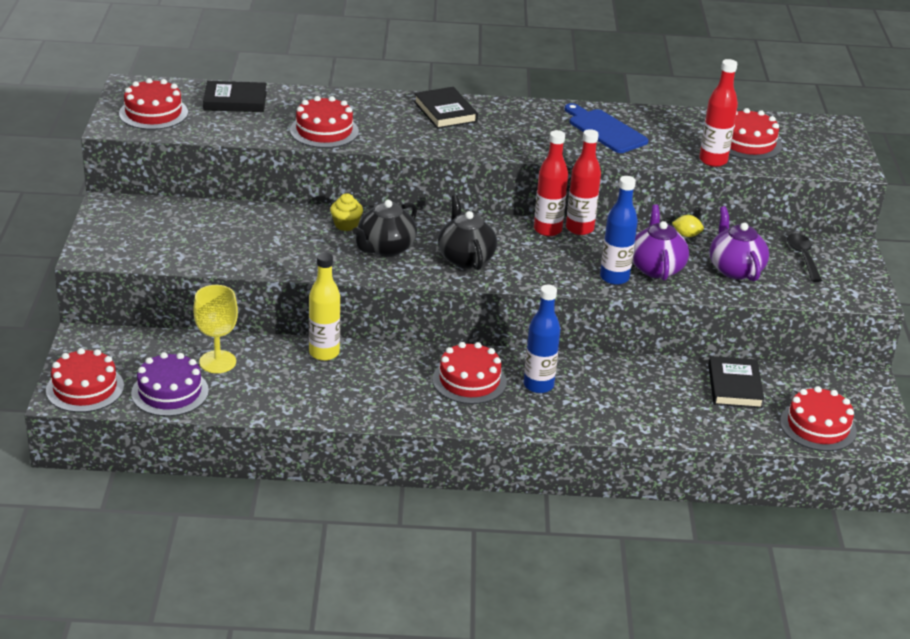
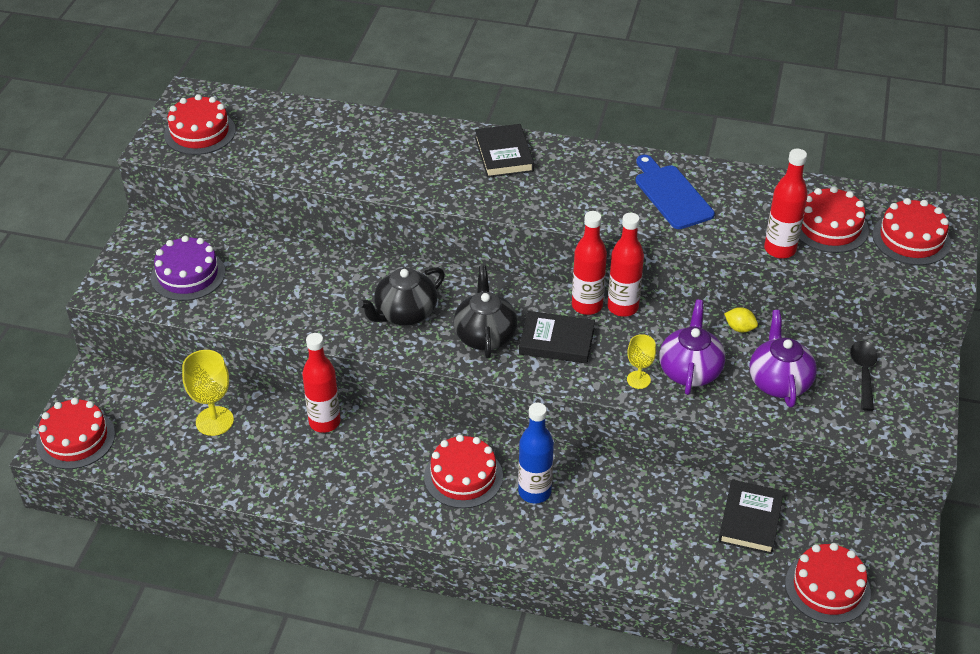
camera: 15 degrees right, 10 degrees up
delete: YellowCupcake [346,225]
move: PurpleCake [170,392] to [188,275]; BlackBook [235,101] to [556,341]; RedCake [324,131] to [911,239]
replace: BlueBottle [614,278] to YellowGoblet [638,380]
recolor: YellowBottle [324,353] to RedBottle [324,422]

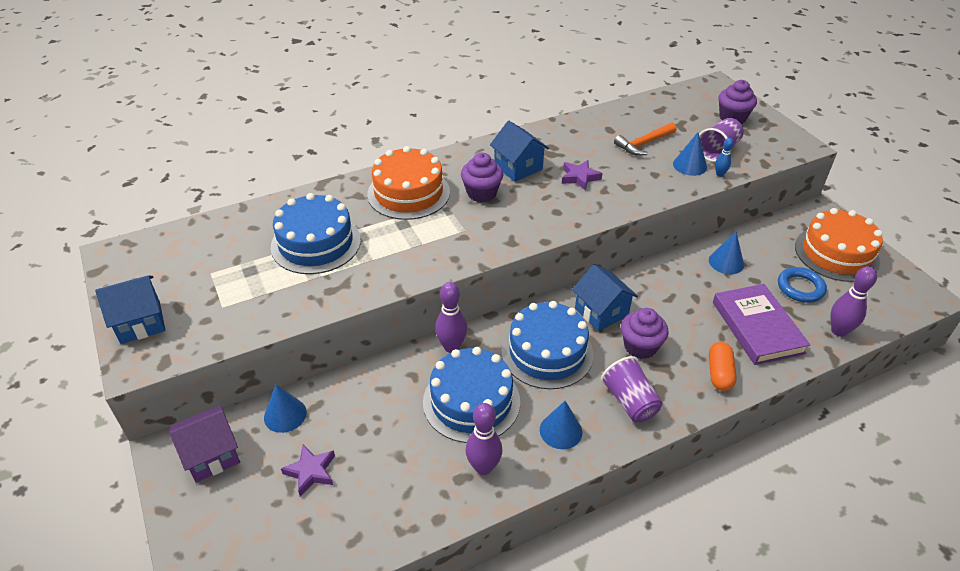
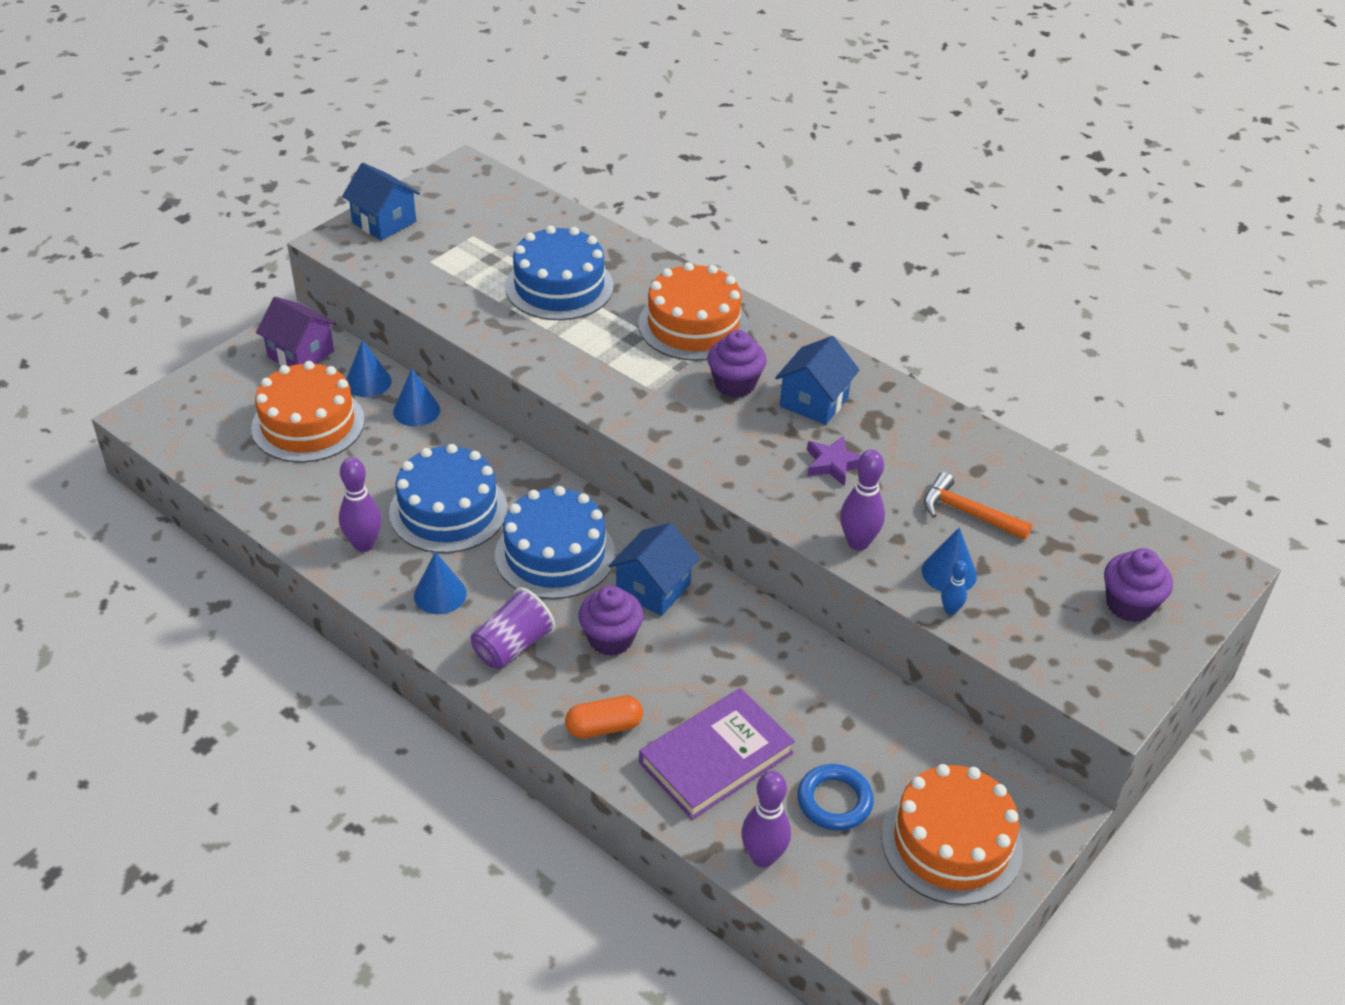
camera: 65 degrees right, 0 degrees up
delete: PurpleCup [718,151]
move: PurpleBowlingPin [451,347] to [858,542]; BlueCone [726,262] to [416,410]
replace: PurpleStar [311,472] to OrangeCake [308,424]

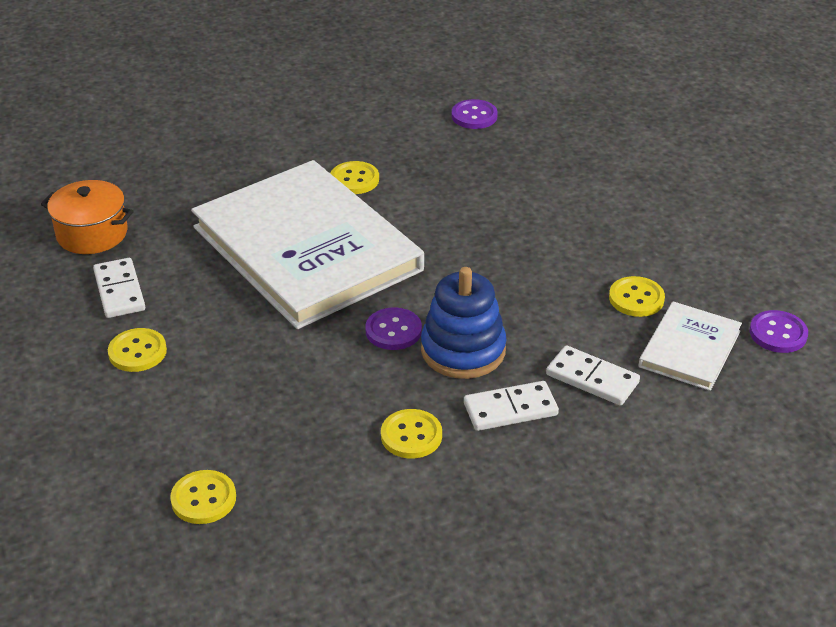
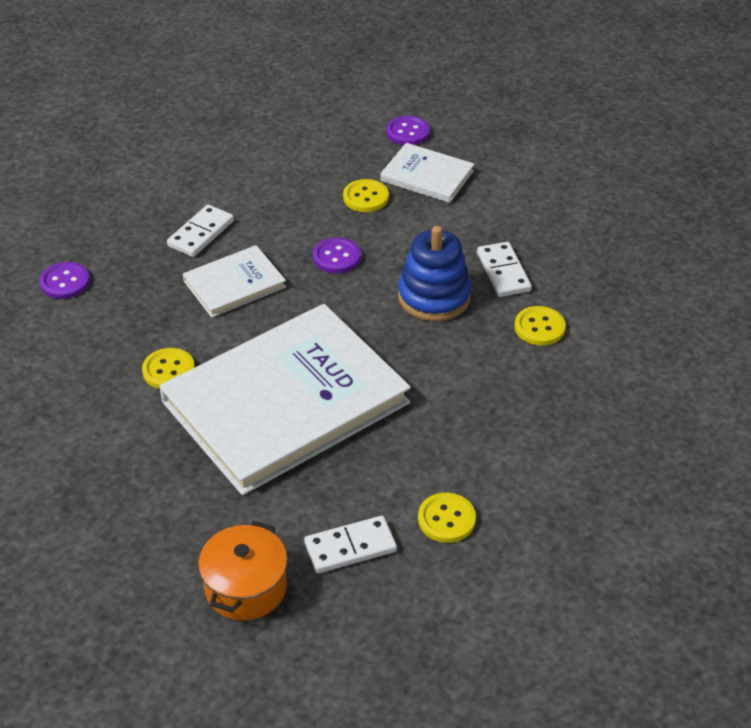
camera: 90 degrees left, 5 degrees up
delete: YellowButton [203,499]
insert: WhiteBook [234,284]
move: PurpleButton [393,331] to [336,257]; WhiteDomino [592,378] to [200,233]

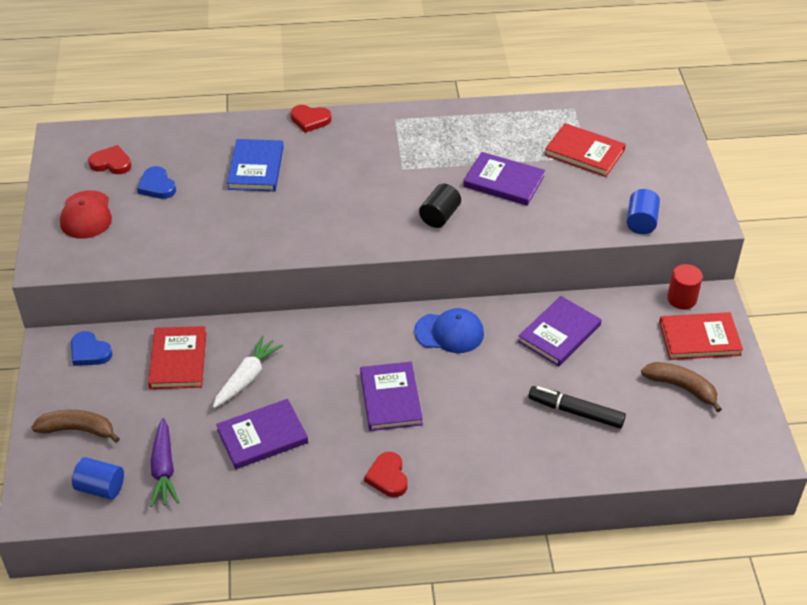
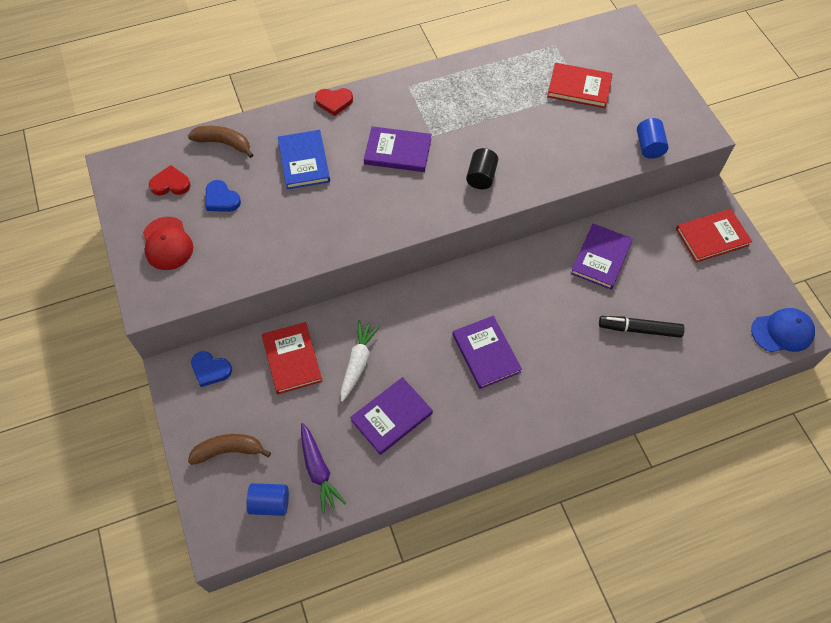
camera: 15 degrees left, 15 degrees up
delete: RedHeart [388,477]; RedCylinder [682,299]
move: BlueCap [449,333] to [782,332]; PurpleBook [503,181] to [398,151]; BrownBanana [681,387] to [223,143]

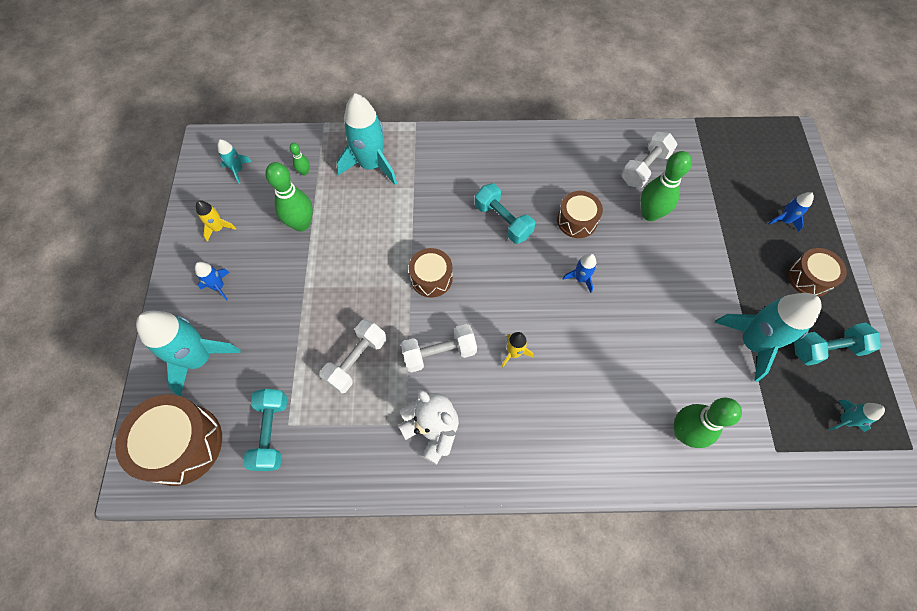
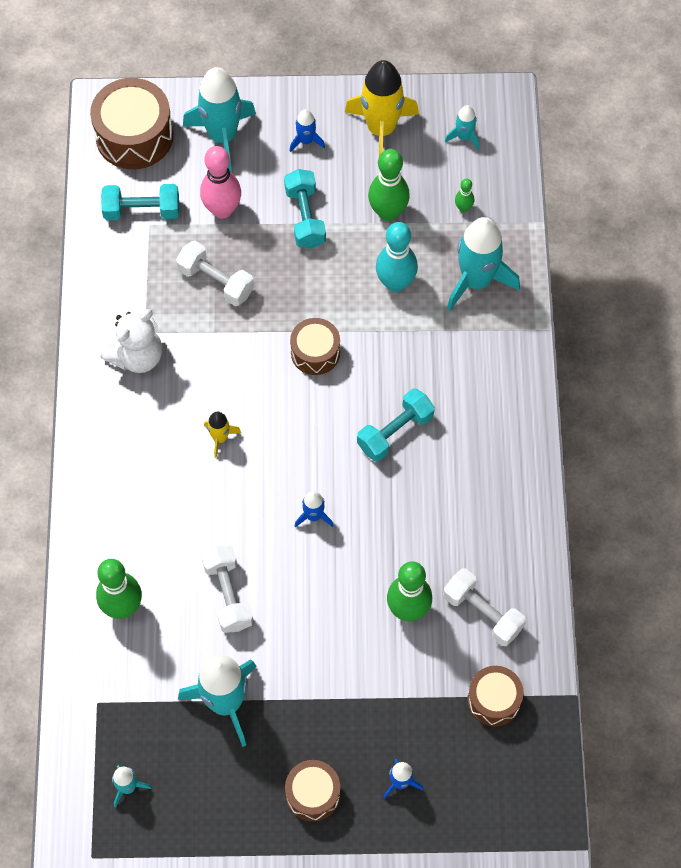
camera: 90 degrees right, 0 degrees up
insert: PinkBowlingPin [222,210]; TurquoiseBowlingPin [395,283]
move: WhiteDumbbell [439,353] to [228,594]; BrownDrum [577,221] to [494,700]; TurquoiseDumbbell [826,349] to [305,217]
resize: YellowRocket [218,228] = [381,129] x2.10

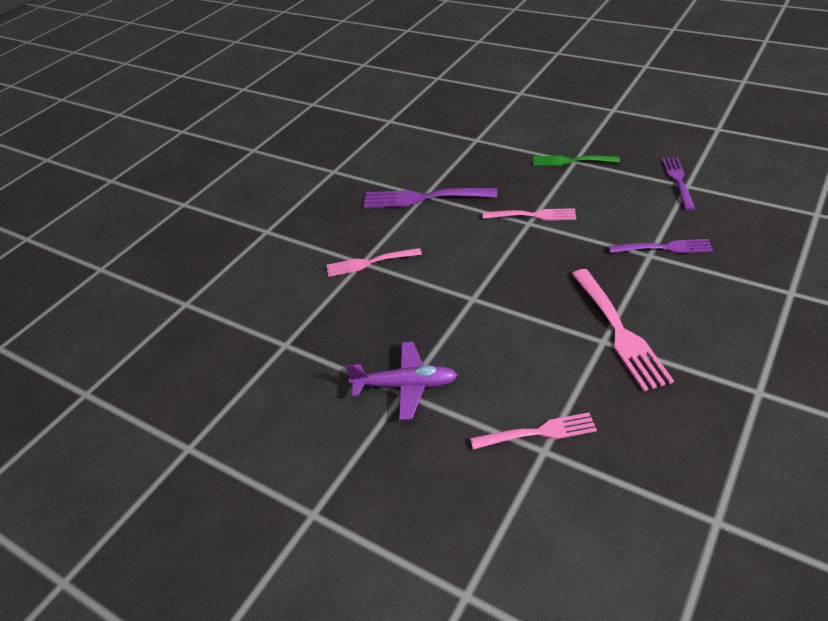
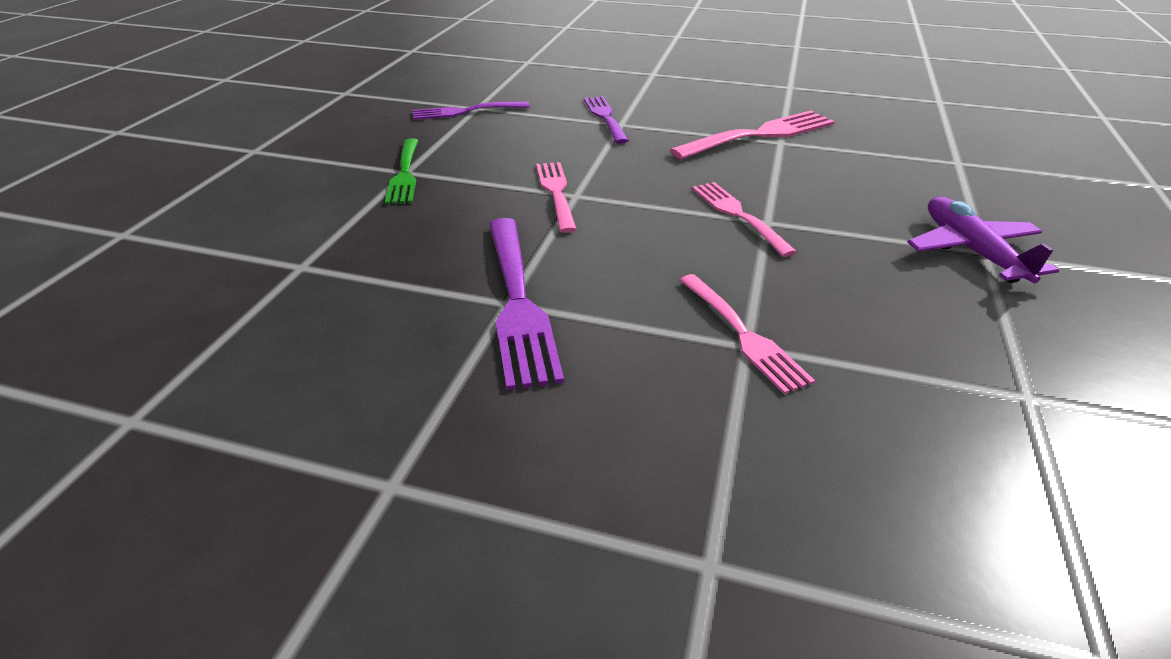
camera: 110 degrees left, 5 degrees down
move: PinkFork [537,433] to [739,215]

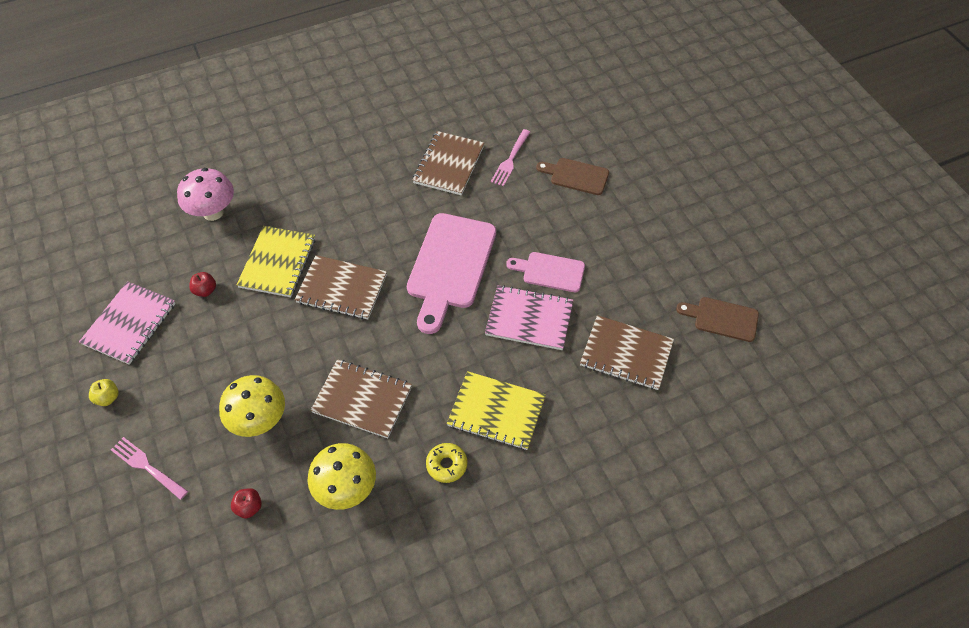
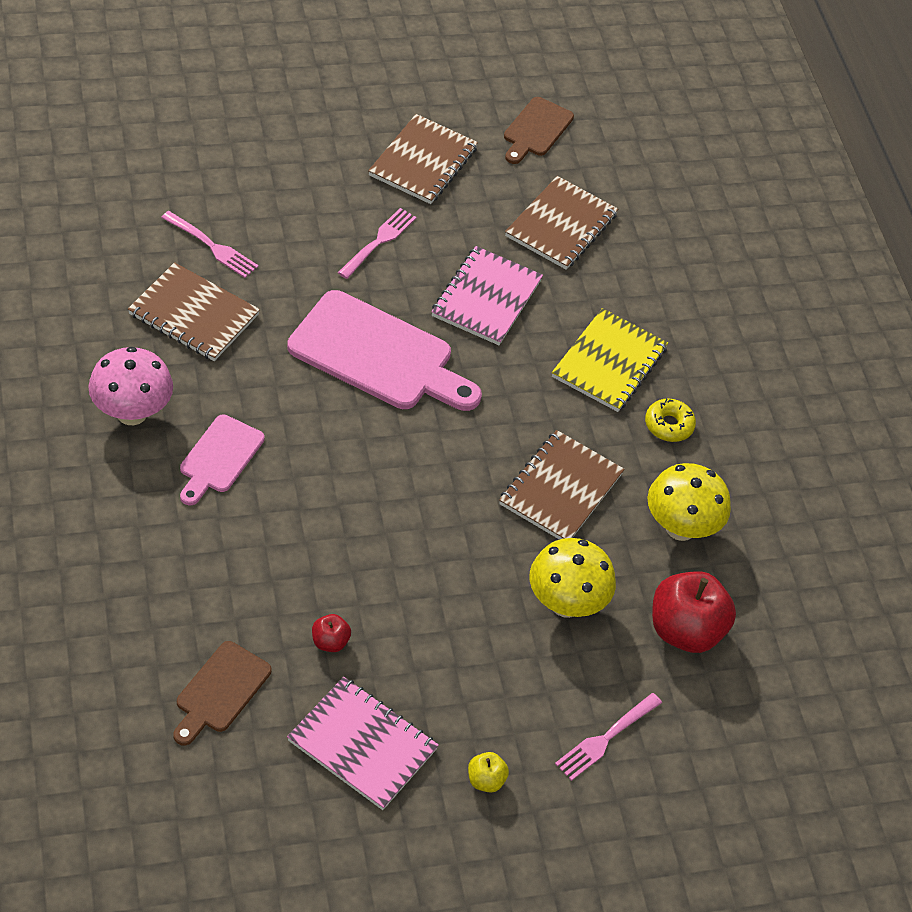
camera: 85 degrees left, 5 degrees down
delete: YellowNotebook [277,263]
insert: PinkFork [378,242]
move: PinkMushroom [213,212] to [132,413]; BrownNotebook [342,289] to [423,162]; PinkCuttingBoard [550,272] to [219,458]; BrownCuttingBoard [576,176] to [220,691]
resize: RedApple [249,507] = [685,630] x2.17

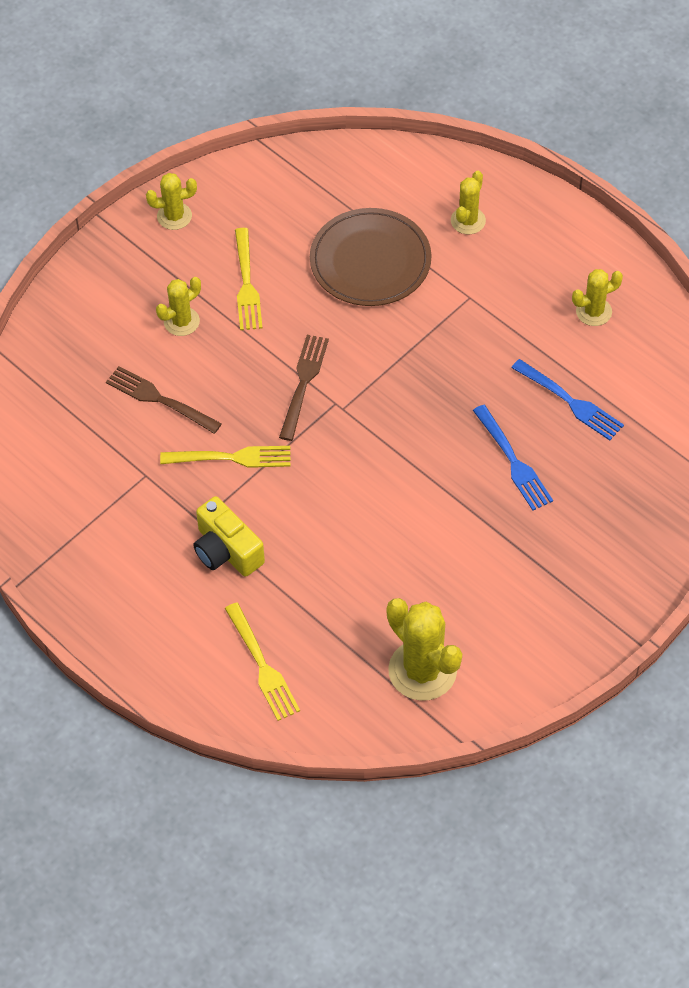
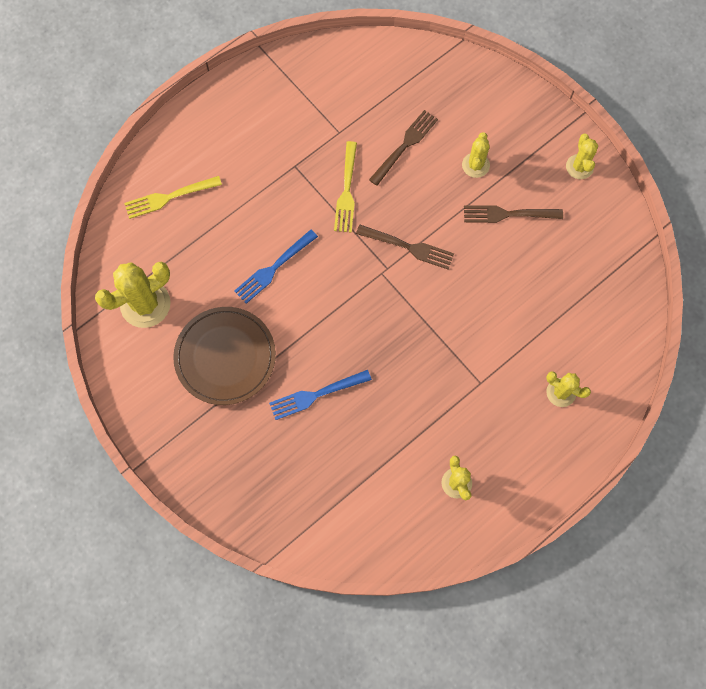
camera: 95 degrees right, 15 degrees up
delete: YellowCamera [226,550]
move: BrownPlate [370,261] to [225,357]; BlueFork [570,402] to [274,268]
recolor: YellowFork [246,284] to BrownFork [508,214]
rotate: YellowCactus [181,321] = [475,165] 45 degrees clockwise

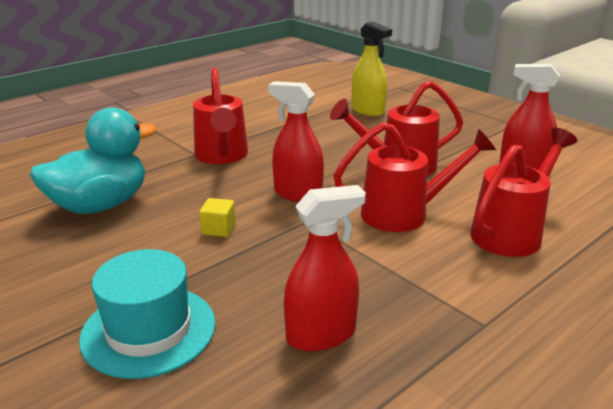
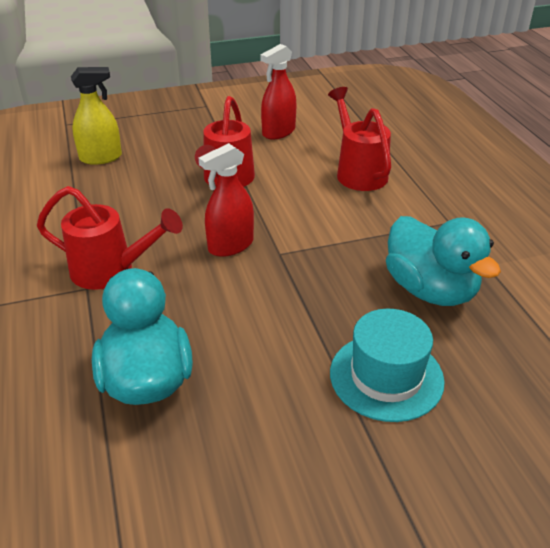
camera: 65 degrees left, 10 degrees up
delete: YellowCube [218,229]; RedWateringCan [404,214]
replace: RedSprayBottle [321,334] to TurquoiseDuck [430,290]

